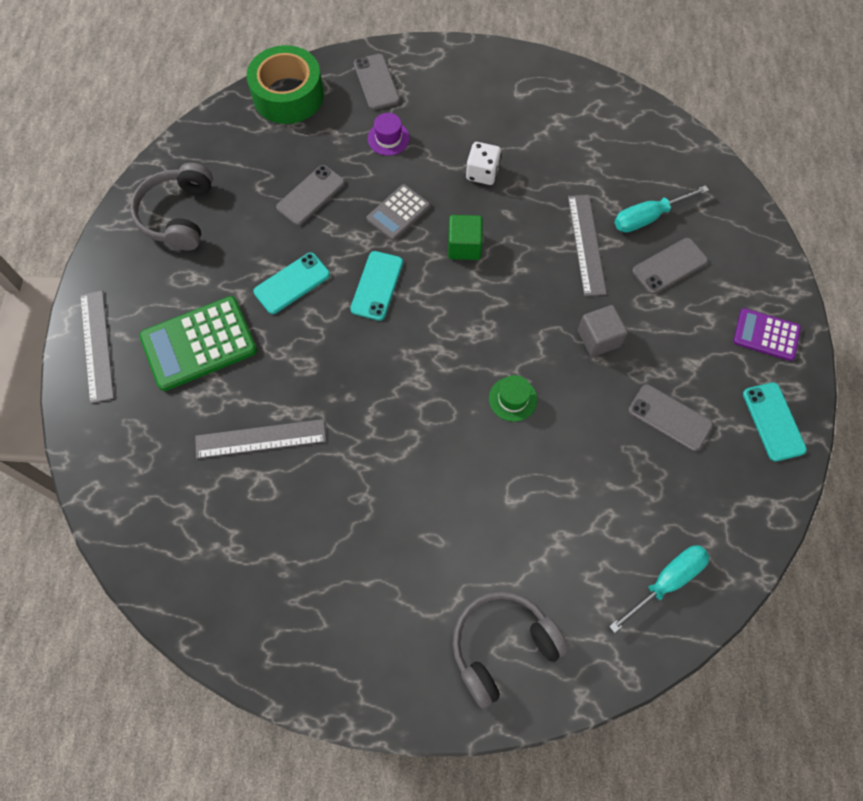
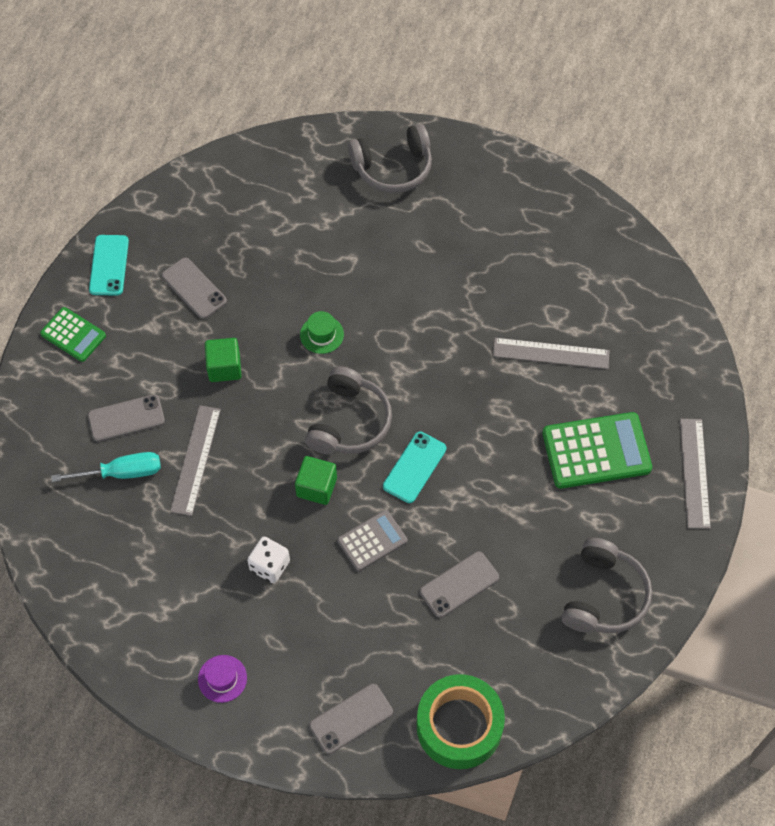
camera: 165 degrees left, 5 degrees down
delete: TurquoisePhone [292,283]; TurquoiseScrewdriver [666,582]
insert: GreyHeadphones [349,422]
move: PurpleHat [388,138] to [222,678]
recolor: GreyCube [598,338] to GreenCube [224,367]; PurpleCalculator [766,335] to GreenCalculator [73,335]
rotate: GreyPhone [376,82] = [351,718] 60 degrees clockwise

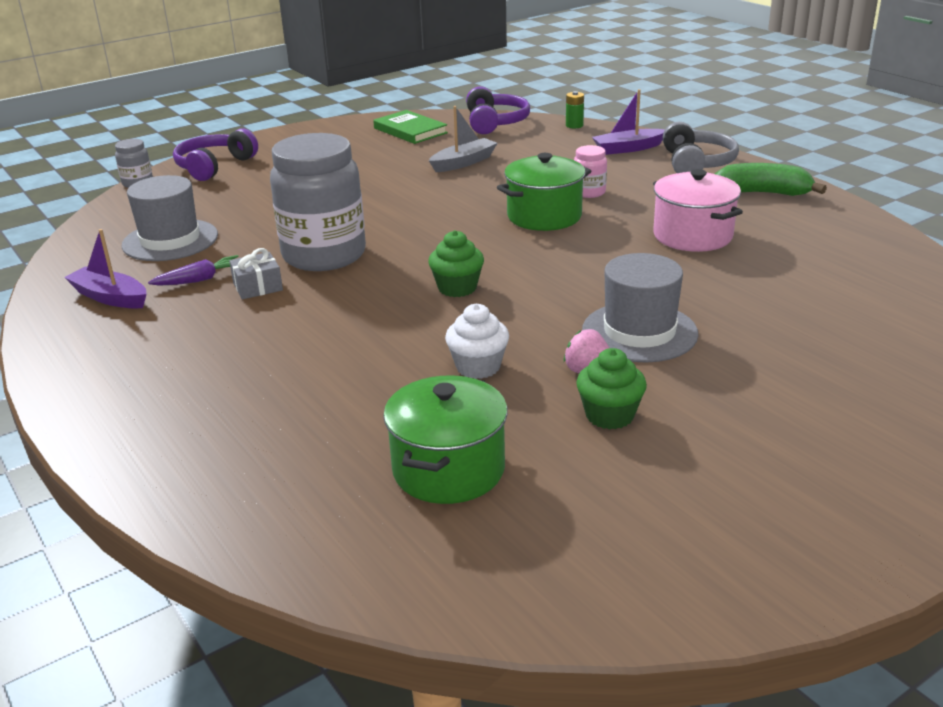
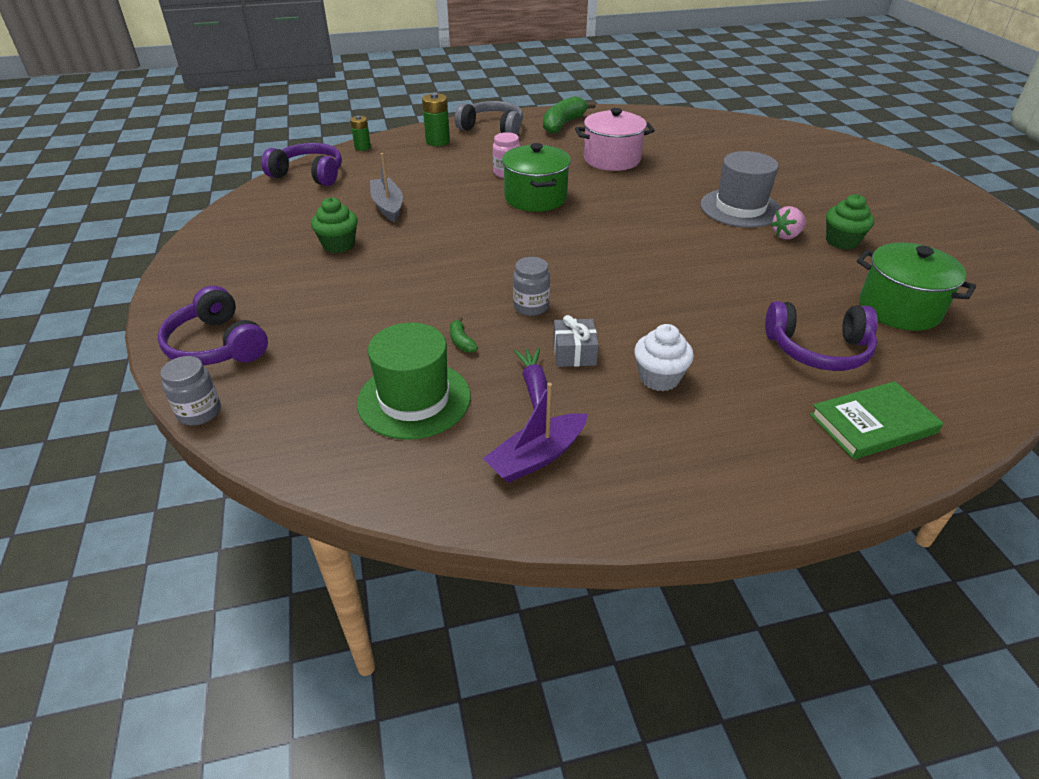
camera: 70 degrees left, 10 degrees up
insert: GreenBanana [461,341]; PurpleHeadphones [818,350]
move: GreenBook [410,130] to [873,424]; GreenCupcake [457,288] to [338,245]; WhiteCupcake [478,367] to [659,378]
replace: PurpleBoat [628,148] to GreenBattery [437,141]
recolor: GreyHat [170,240] to GreenHat [414,399]
resize: GreyJar [324,255] = [531,307] x0.43

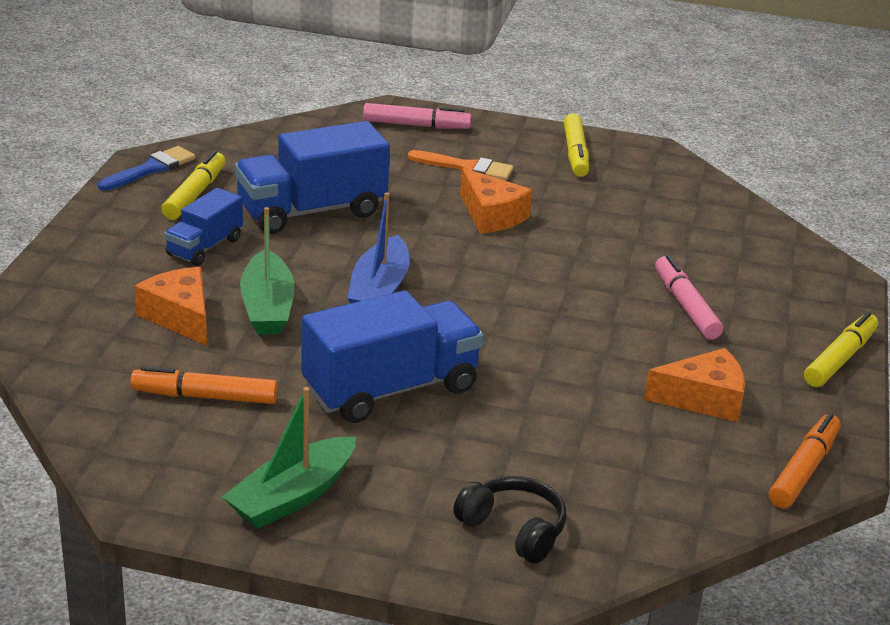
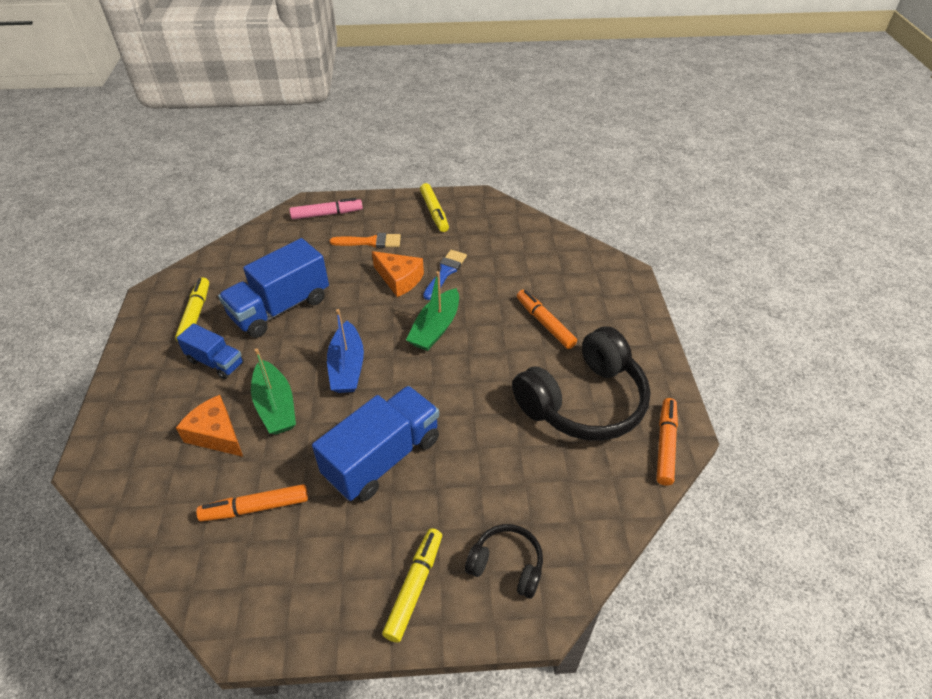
camera: 15 degrees left, 15 degrees up
move: BlueBrush [151,169] to [445,272]; GreenBoat [292,496] to [435,328]; YellowMarker [840,359] to [414,587]
replace: OrangeCheese [703,399] to BlackHeadphones [583,401]
recolor: PinkMarker [685,306] to OrangeMarker [545,323]
rotate: BlueTruck [204,247] = [216,362] 75 degrees counterclockwise

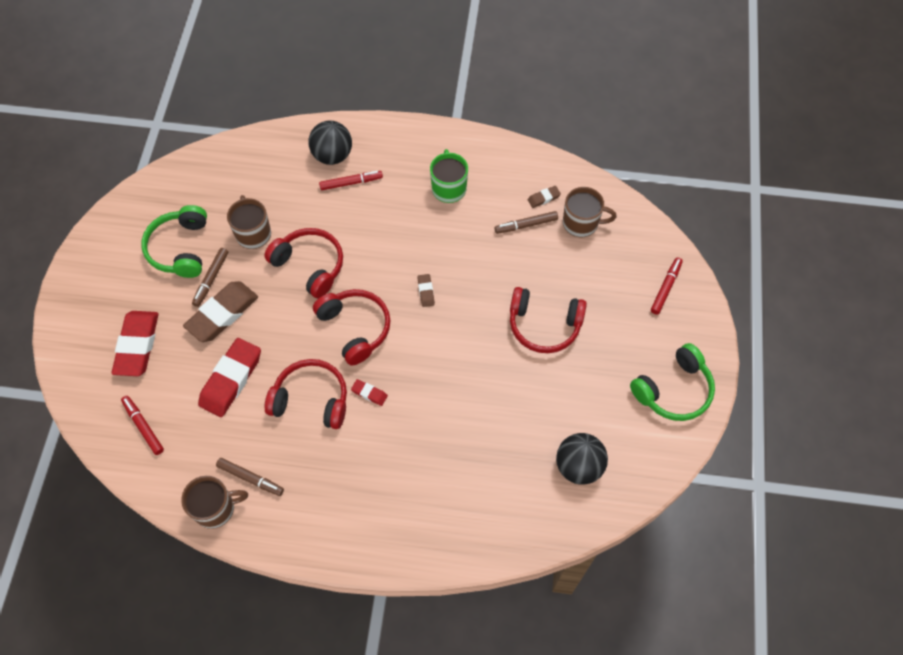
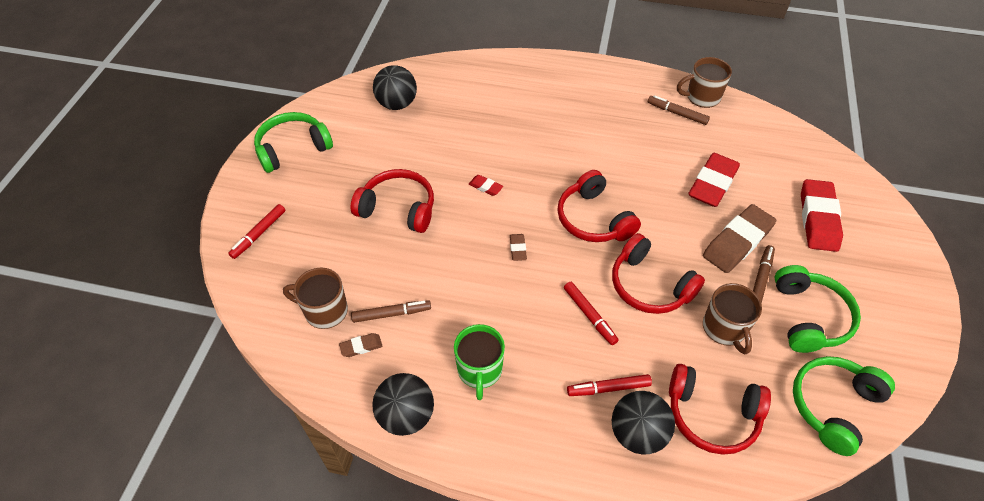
camera: 175 degrees left, 10 degrees down
insert: BlackBall [406,415]; GreenHeadphones [833,406]
move: RedMarker [143,426] to [589,315]; RedHeadphones [311,400] to [712,415]; RedEraser [369,393] to [485,187]

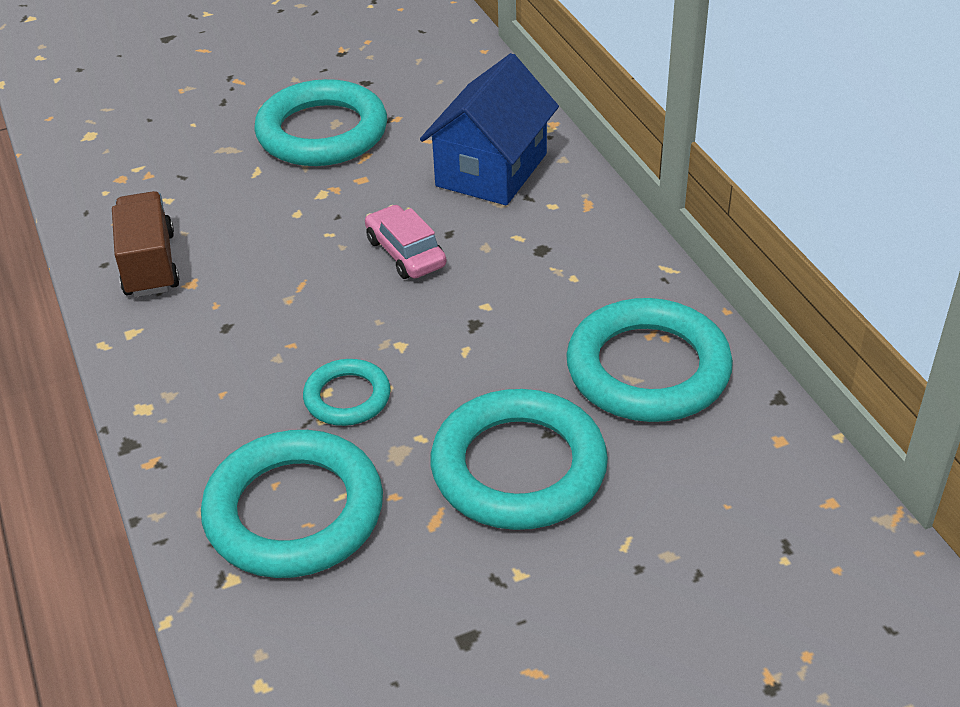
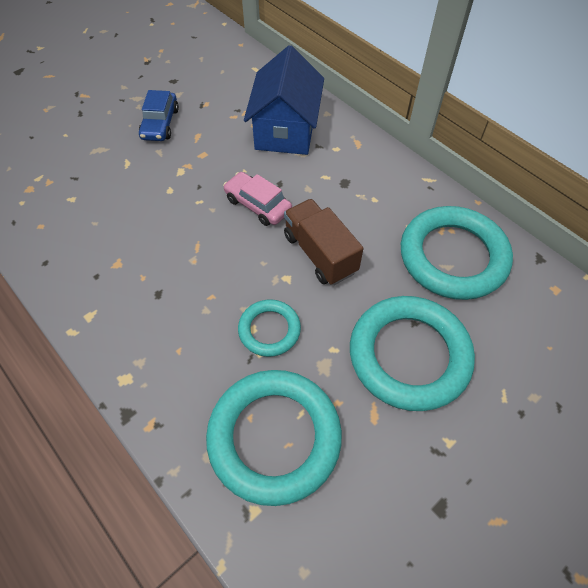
camera: 20 degrees left, 15 degrees up
move: BrownTruck [150,265] to [320,253]
replace: TurquoiseRing [322,132] to BlueCar [160,124]

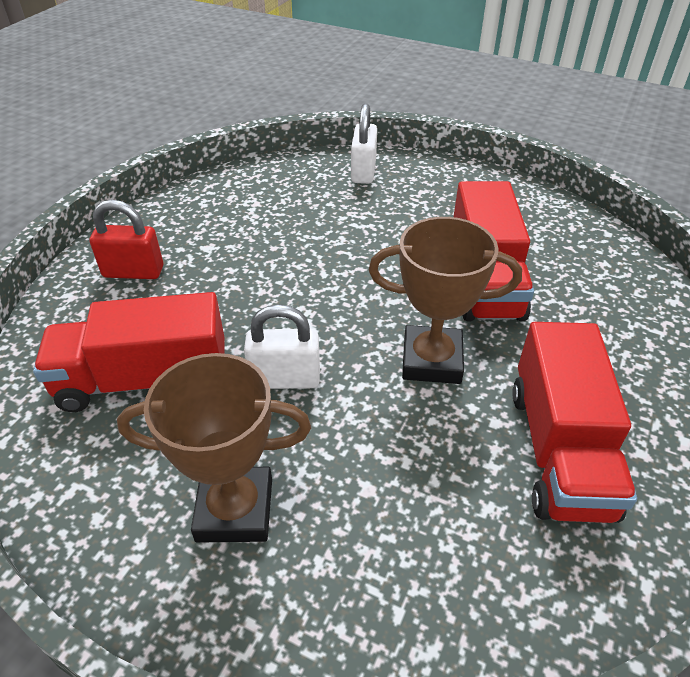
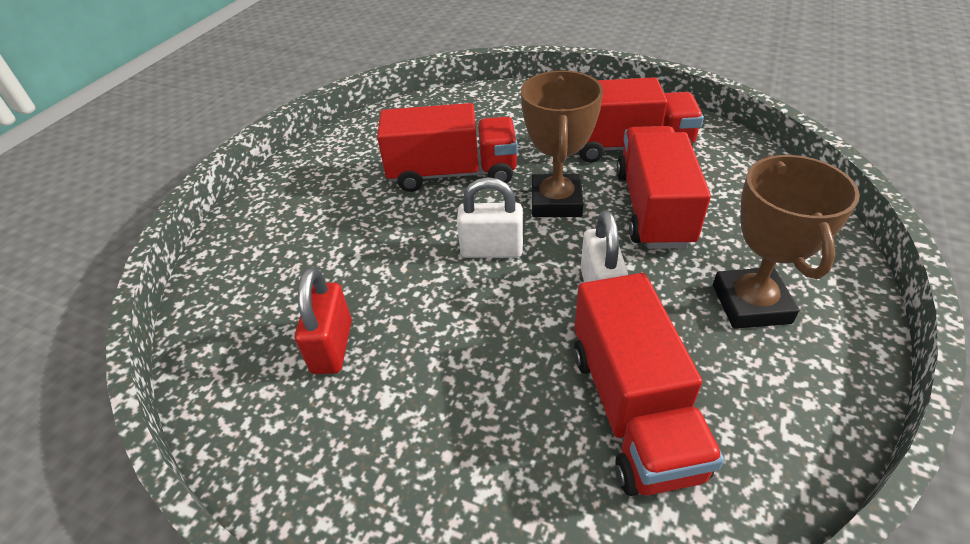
camera: 90 degrees left, 0 degrees up
insert: RedTruck [653,208]
move: RedPadlock [133,272] to [332,346]; WhitePadlock [363,172] to [492,250]

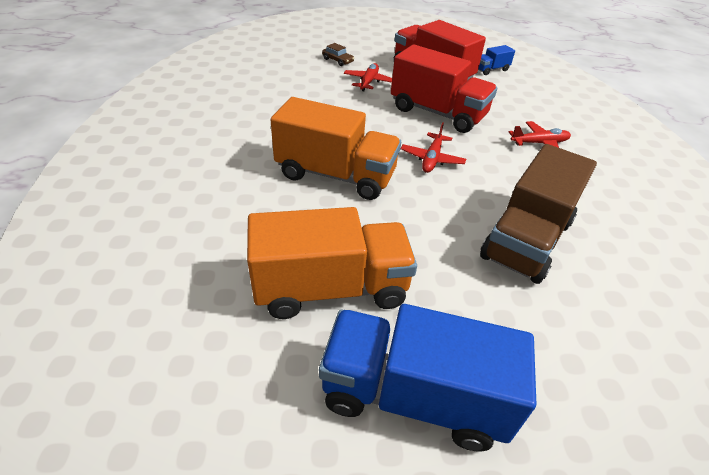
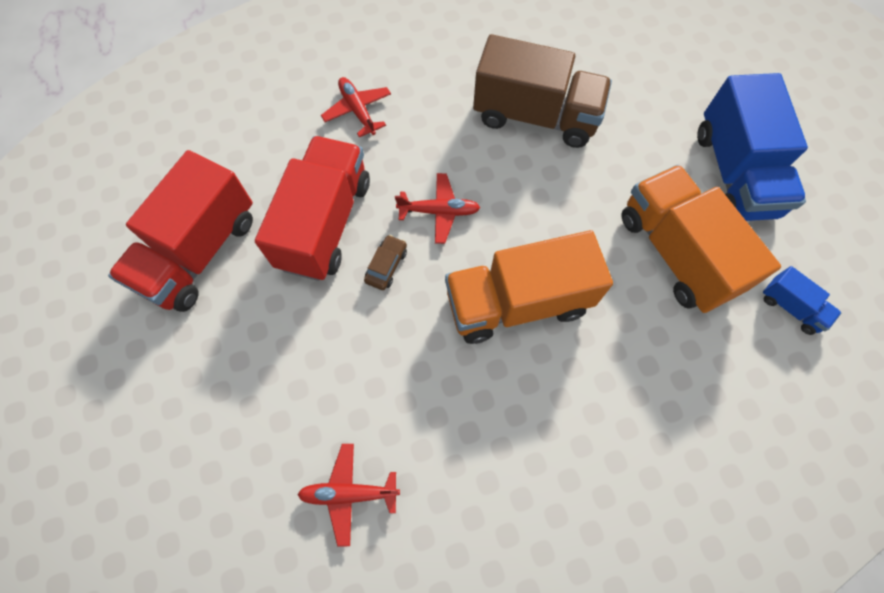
camera: 105 degrees left, 25 degrees up
move: BrownCar [338,60] to [386,266]; RedPlane [368,82] to [349,493]; BlueTruck [491,70] to [790,307]
rotate: OrangeTruck [335,175] = [517,302] 105 degrees counterclockwise

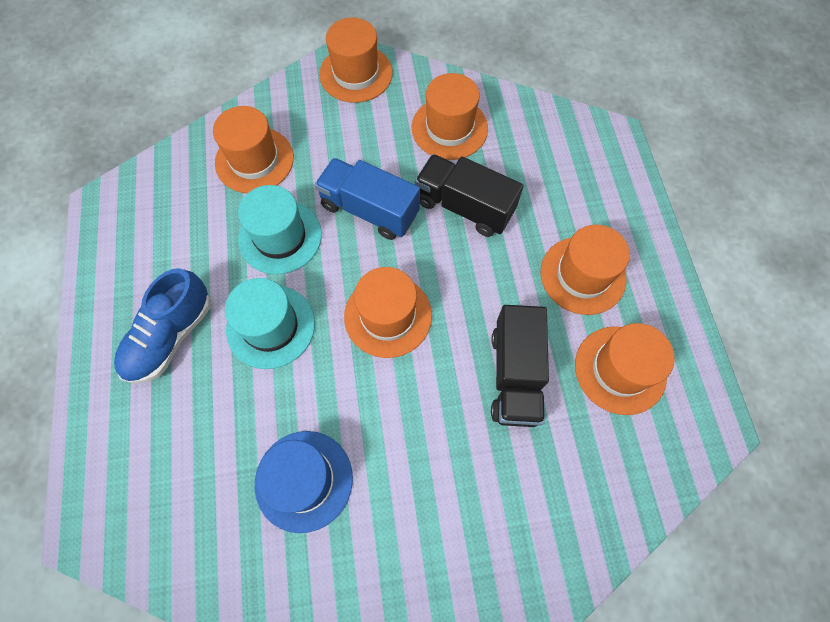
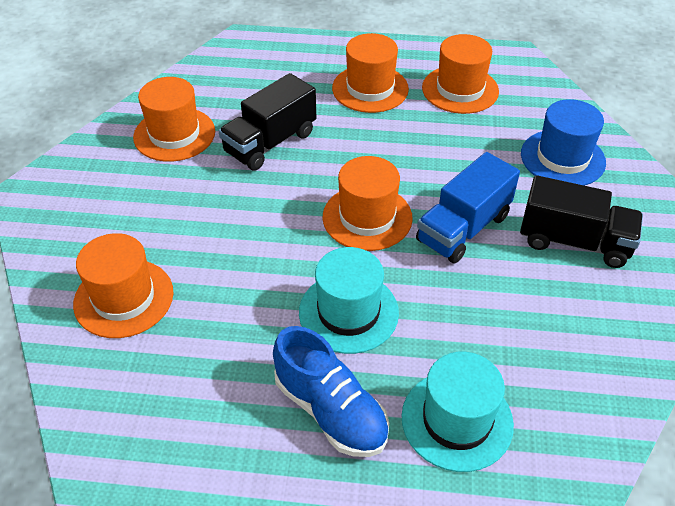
camera: 75 degrees left, 20 degrees down
delete: OrangeHat [356,73]
move: TurquoiseHat [280,237] to [457,420]; BlueHat [304,480] to [562,158]; BlueTruck [369,210] to [463,228]; BlackTruck [515,375] to [574,241]

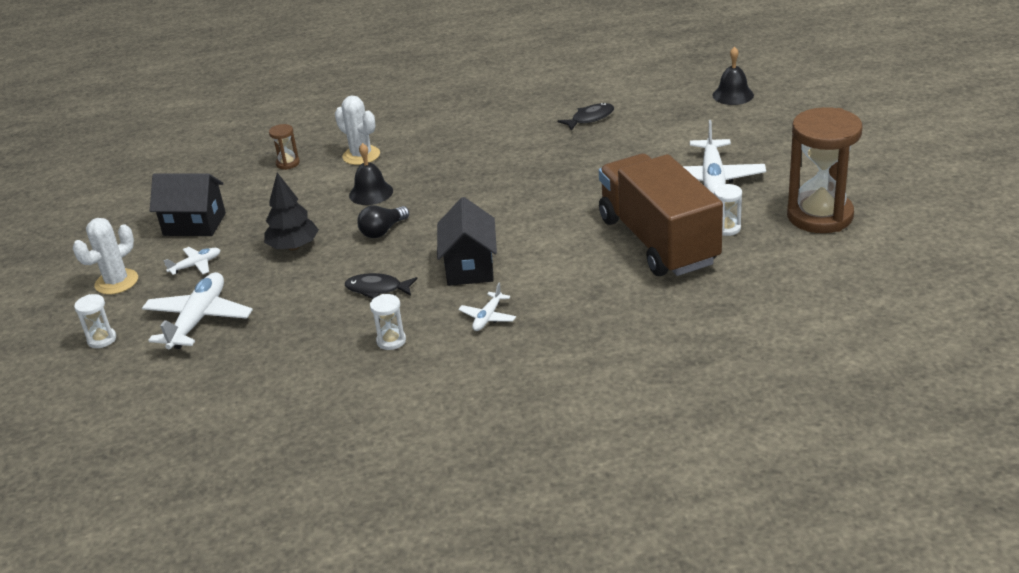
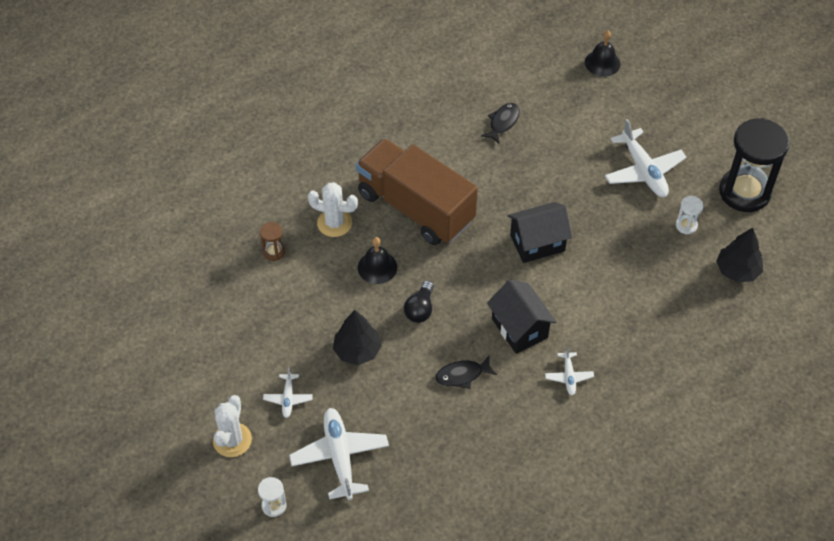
camera: 30 degrees left, 20 degrees up
delete: WhiteHourglass [391,341]
insert: BlackTree [737,270]
move: BlackHouse [194,224] to [537,243]; BrownTruck [658,241] to [415,207]
recolor: BrownHourglass [820,216] to BlackHourglass [744,192]
rotate: WhitePlane [196,265] = [288,398] 150 degrees clockwise

